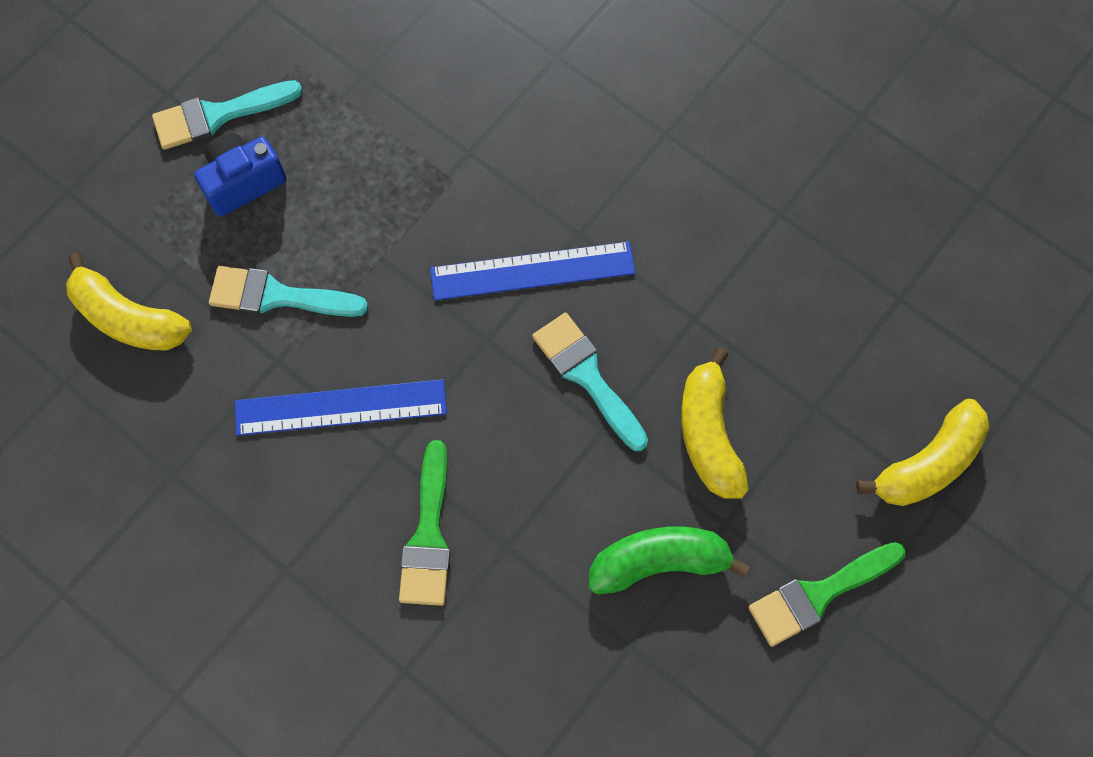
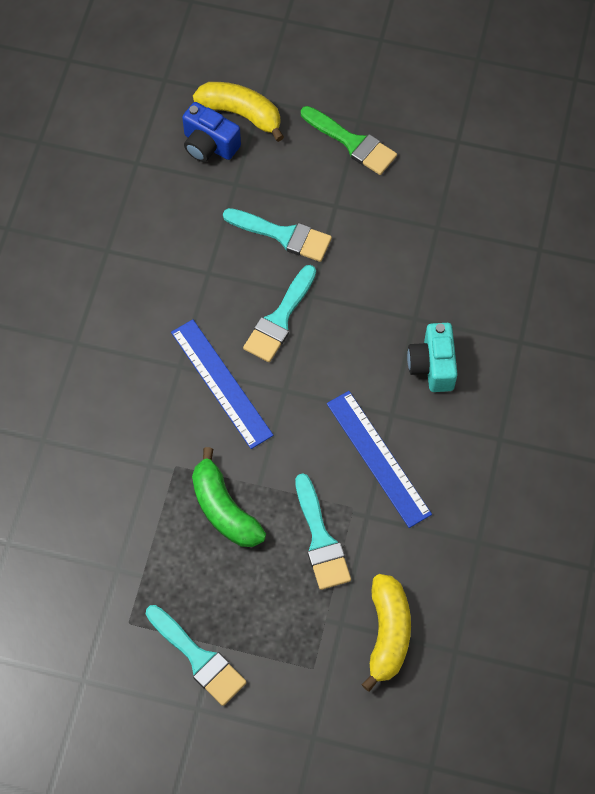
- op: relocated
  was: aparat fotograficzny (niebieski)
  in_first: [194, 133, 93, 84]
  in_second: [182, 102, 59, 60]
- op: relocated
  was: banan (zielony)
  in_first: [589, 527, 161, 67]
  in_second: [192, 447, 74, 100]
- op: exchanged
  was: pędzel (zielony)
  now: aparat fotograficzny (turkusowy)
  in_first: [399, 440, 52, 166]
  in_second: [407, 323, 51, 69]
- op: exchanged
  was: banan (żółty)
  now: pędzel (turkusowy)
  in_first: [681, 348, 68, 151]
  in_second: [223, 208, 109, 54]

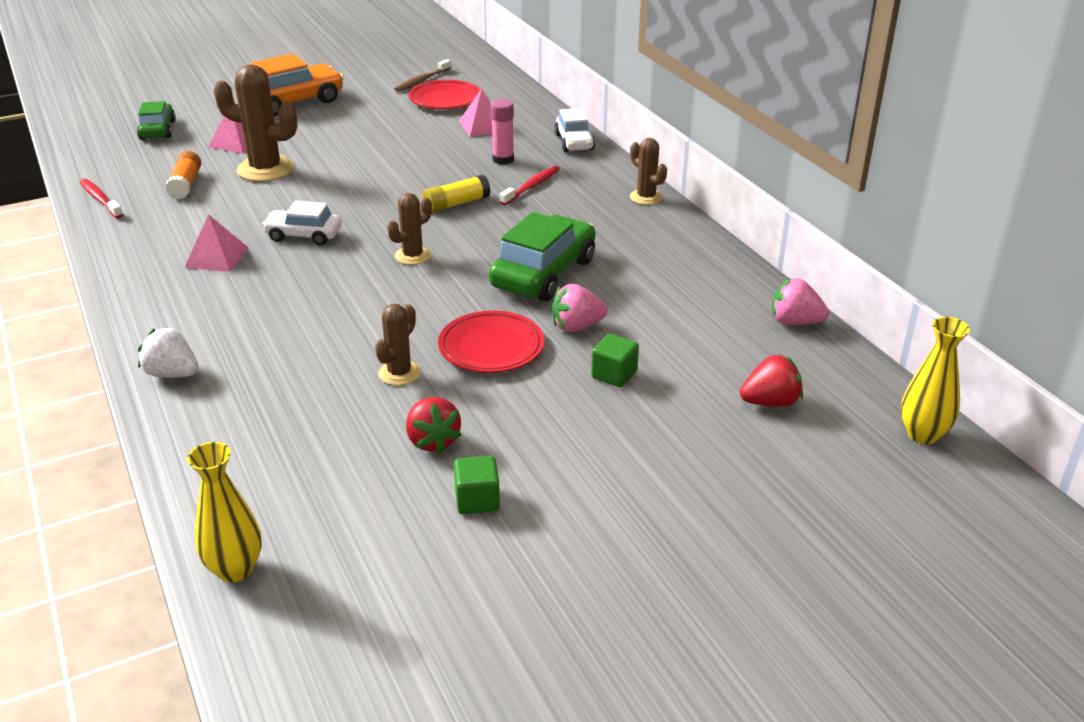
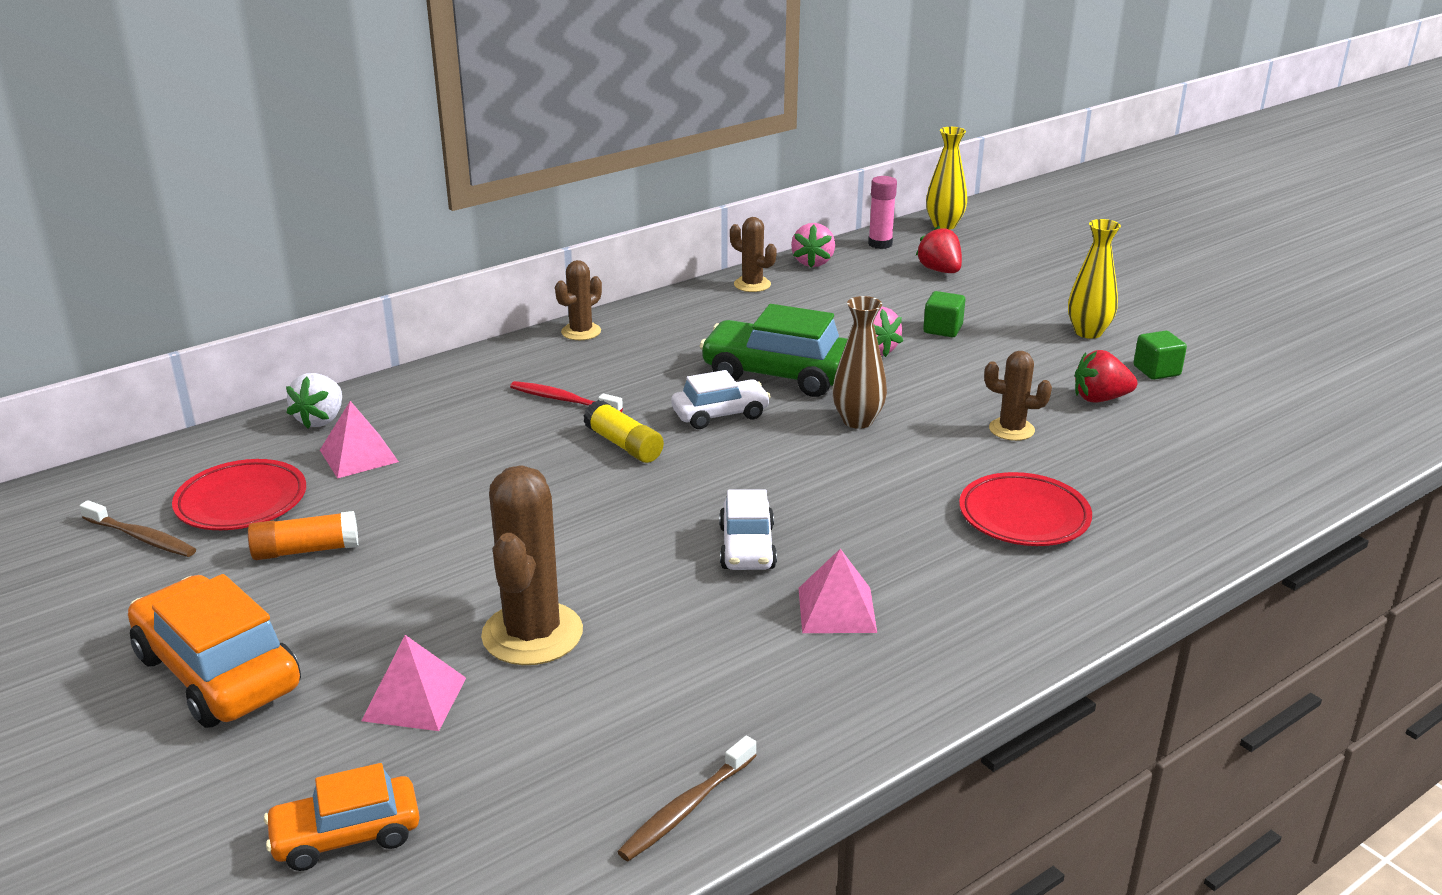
- op: appeared
  now: wazon (brązowy)
  in_second: [832, 296, 55, 133]
- op: relocated
  was: truskawka (biały)
  in_first: [138, 327, 61, 51]
  in_second: [286, 373, 56, 55]
- op: relocated
  was: klej w sztyfcie (pomarańczowy)
  in_first: [165, 151, 36, 48]
  in_second: [248, 511, 110, 49]
- op: relocated
  was: wazon (żółty)
  in_first: [187, 442, 75, 141]
  in_second: [1068, 219, 53, 120]
- op: relocated
  was: kaktus (brązowy)
  in_first: [387, 193, 45, 72]
  in_second: [730, 217, 47, 75]
- op: relocated
  was: talerz (czerwony)
  in_first: [438, 311, 106, 62]
  in_second: [959, 472, 133, 74]
- op: relocated
  was: klej w sztyfcie (różowy)
  in_first: [491, 99, 23, 66]
  in_second: [868, 176, 29, 73]
- op: relocated
  was: samochód (biały)
  in_first: [554, 108, 41, 44]
  in_second: [671, 370, 100, 59]
- op: colour
  was: szczoteczka do zębów (czerwony)
  now: szczoteczka do zębów (brązowy)
  in_first: [80, 179, 43, 39]
  in_second: [617, 736, 140, 125]
- op: colour
  was: samochód (zielony)
  now: samochód (pomarańczowy)
  in_first: [137, 101, 39, 39]
  in_second: [264, 763, 156, 108]
- op: spun
  was: truskawka (czerwony)
  in_first: [406, 397, 56, 57]
  in_second: [1075, 350, 63, 52]
  clockwise: -150

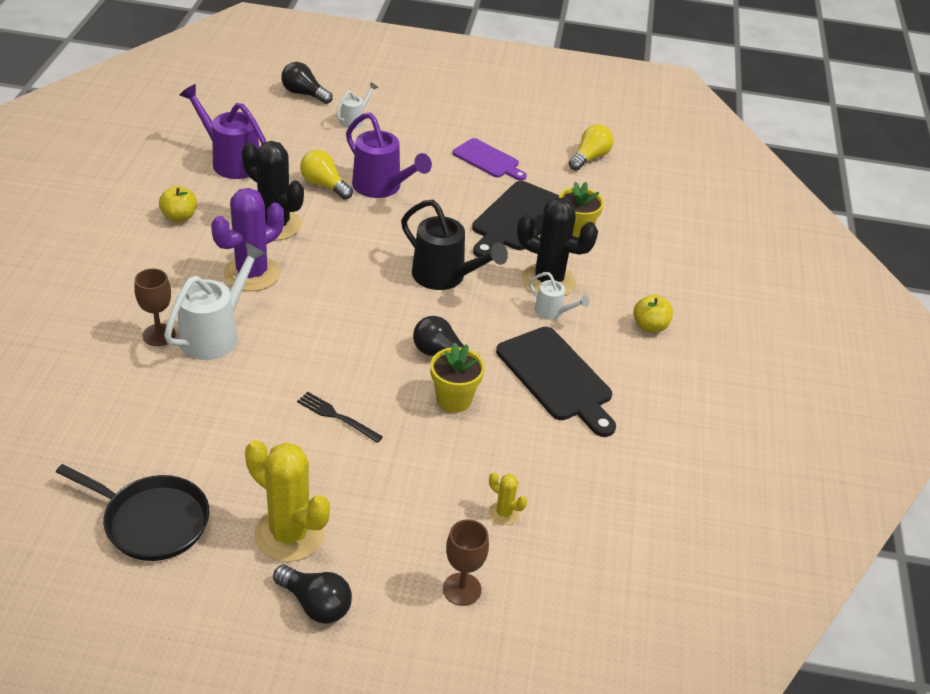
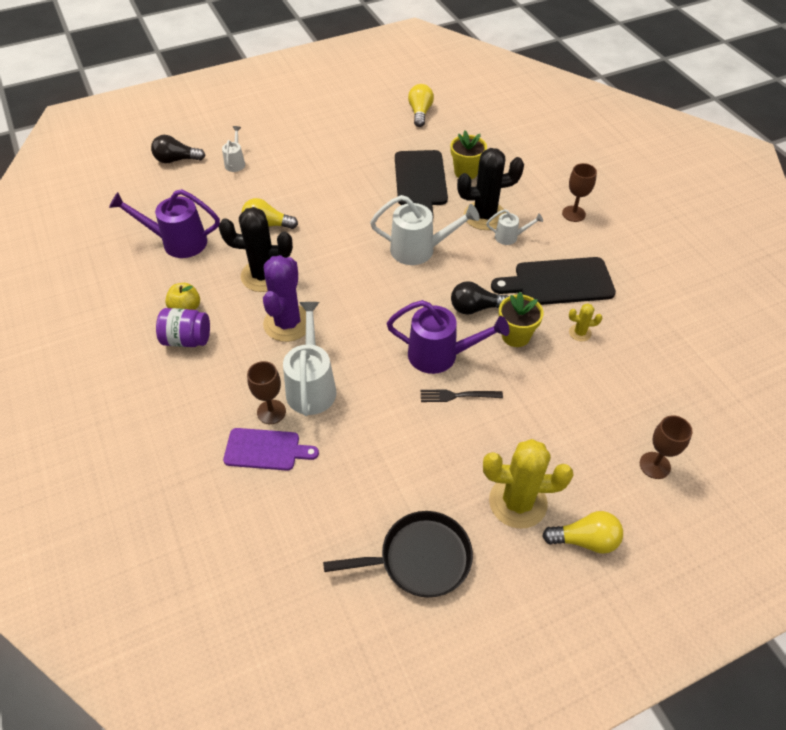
- op: appeared
  now: słoik (fioletowy)
  in_second: [156, 308, 54, 39]
- op: relocated
  was: konewka (fioletowy)
  in_first: [346, 112, 86, 86]
  in_second: [387, 300, 122, 74]
- op: relocated
  was: deska do krojenia (fioletowy)
  in_first: [452, 138, 75, 43]
  in_second: [223, 428, 96, 43]
- op: relocated
  was: kaktus (żółty)
  in_first: [489, 472, 38, 53]
  in_second: [569, 303, 33, 38]
- op: exchanged
  was: jabłko (żółty)
  now: kielich (brązowy)
  in_first: [633, 295, 40, 38]
  in_second: [562, 163, 35, 59]
- op: colour
  was: żarówka (czarny)
  now: żarówka (żółty)
  in_first: [273, 565, 79, 58]
  in_second: [542, 511, 81, 43]
- op: colour
  was: konewka (czarny)
  now: konewka (biały)
  in_first: [401, 200, 107, 90]
  in_second: [370, 195, 110, 70]
- op: spun
  was: deska do krojenia (czarny)
  in_first: [496, 327, 120, 110]
  in_second: [491, 257, 125, 48]
  clockwise: 150

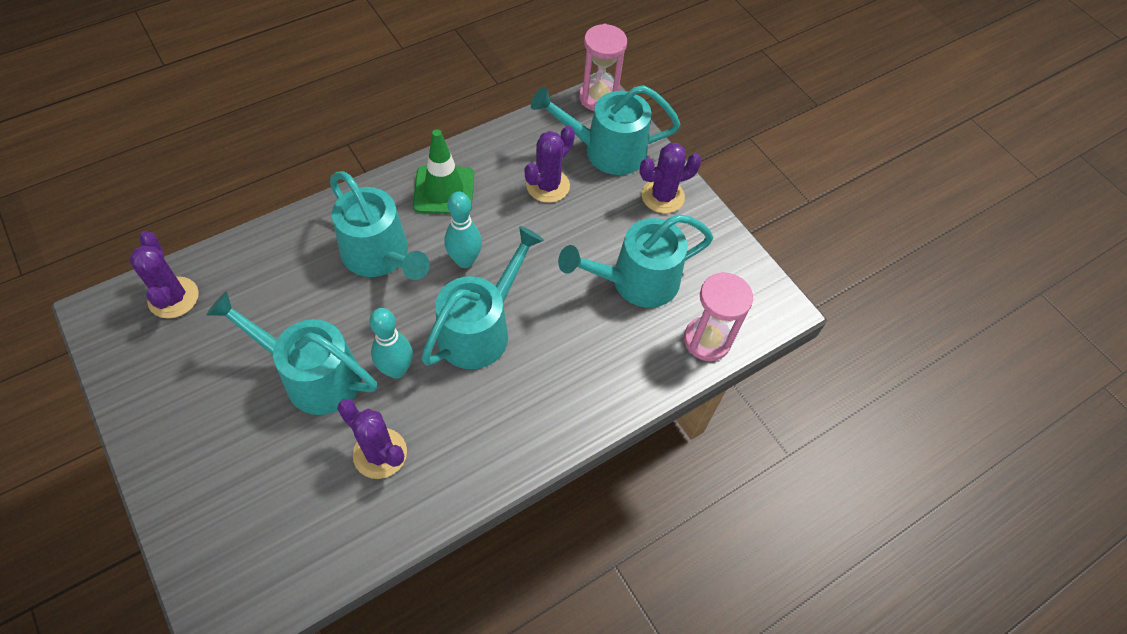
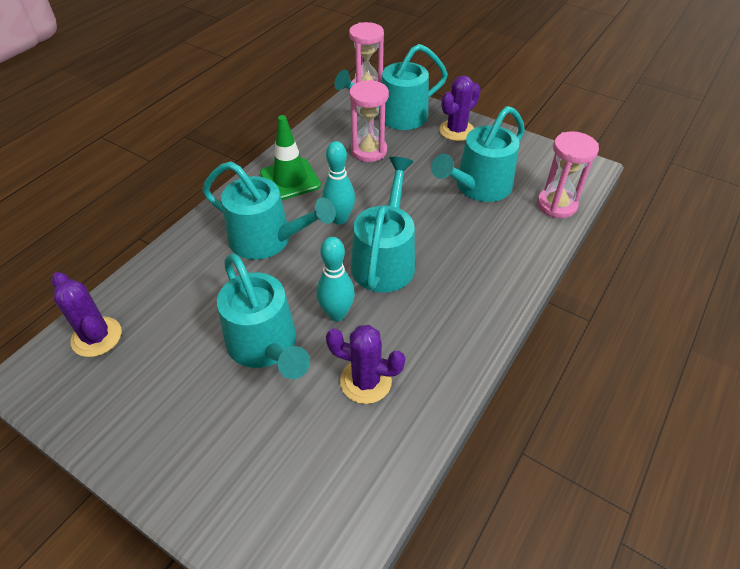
- op: exchanged
  was: kaktus (fioletowy)
  now: klepsydra (różowy)
  in_first: [525, 126, 50, 77]
  in_second: [349, 80, 40, 82]
- op: spun
  was: konewka (turkusowy)
  in_first: [206, 291, 171, 124]
  in_second: [217, 254, 93, 125]
  clockwise: -120

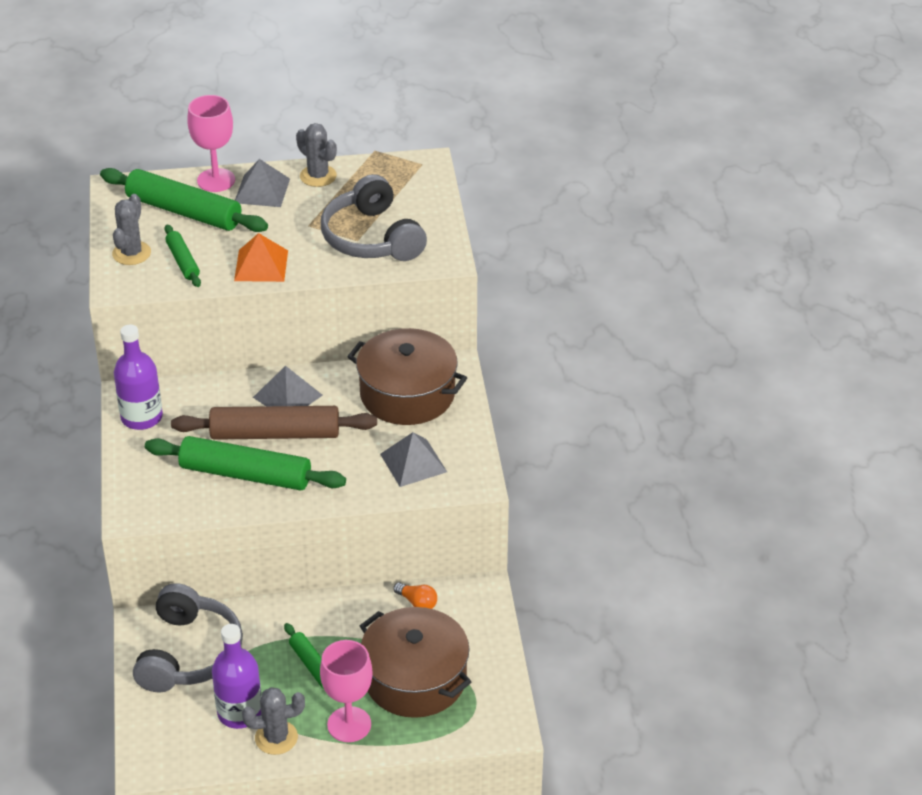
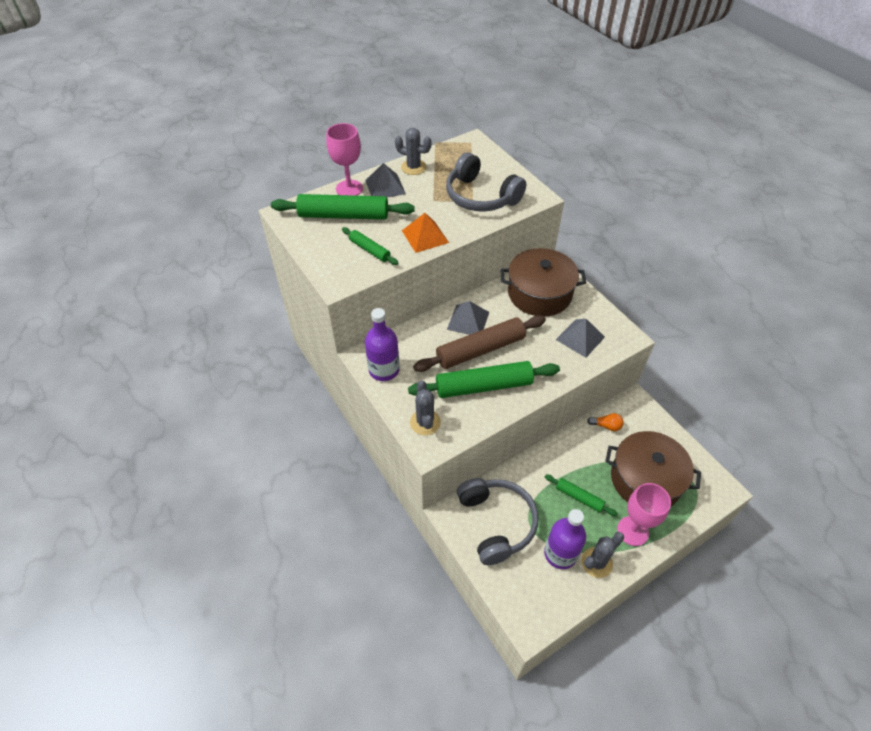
- op: relocated
  was: kaktus (szary)
  in_first: [112, 194, 39, 71]
  in_second: [410, 380, 31, 55]

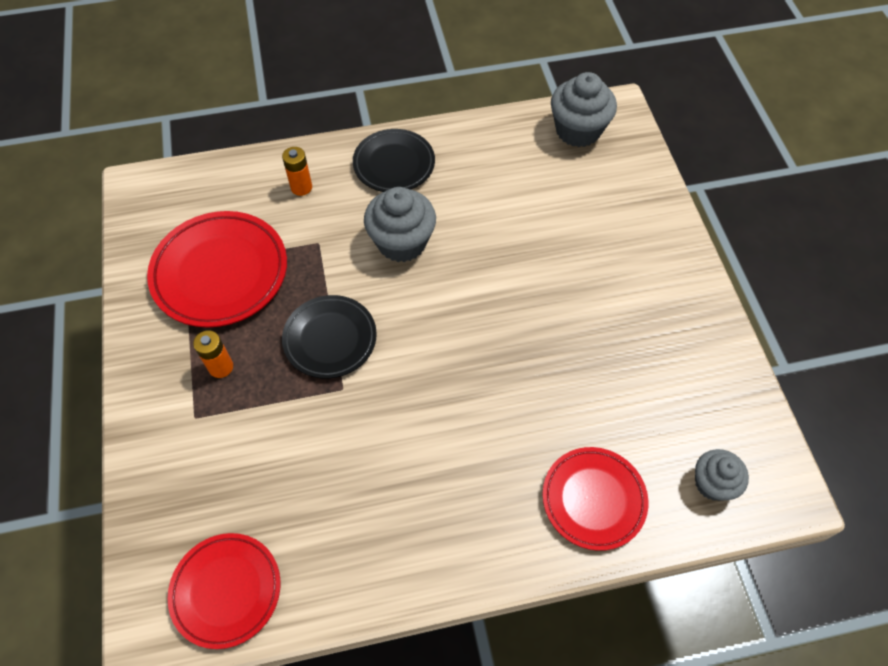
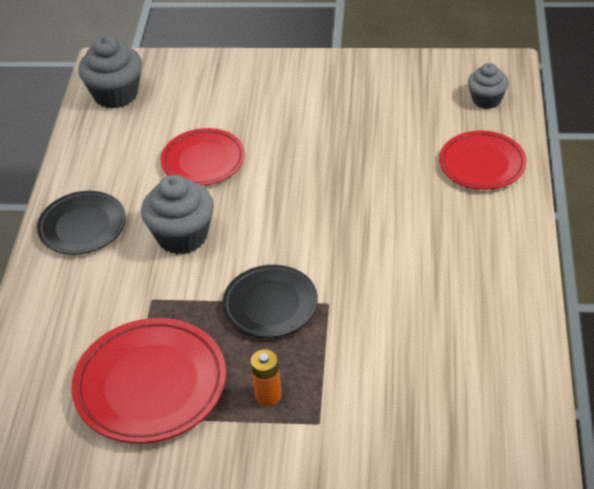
- op: missing
  was: bateria (pomarańczowy)
  in_first: [282, 147, 30, 49]
- op: relocated
  was: talerz (czerwony)
  in_first: [168, 533, 113, 116]
  in_second: [161, 128, 84, 58]

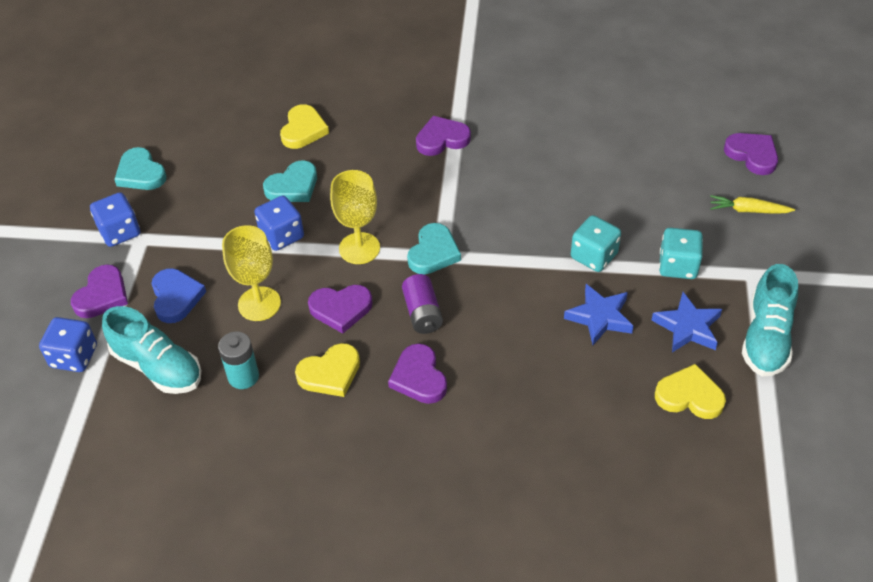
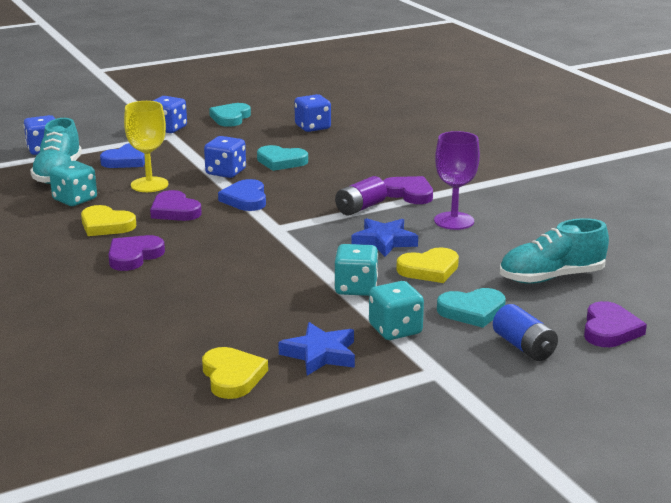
- op: missing
  was: serce (fioletowy)
  in_first: [71, 264, 57, 54]
- op: appeared
  now: kostka do gry (niebieski)
  in_second: [294, 94, 37, 38]
- op: appeared
  now: kielich (fioletowy)
  in_second: [434, 131, 46, 99]
- op: relocated
  was: serce (żółty)
  in_first: [280, 104, 49, 45]
  in_second: [396, 247, 63, 36]
- op: relocated
  was: bateria (fioletowy)
  in_first: [402, 274, 41, 60]
  in_second: [335, 176, 52, 39]
- op: relocated
  was: serce (turkusowy)
  in_first: [407, 223, 54, 51]
  in_second: [437, 288, 69, 40]
- op: relocated
  was: gwiazda (niebieski)
  in_first: [564, 284, 70, 61]
  in_second: [352, 218, 66, 39]
- op: relocated
  was: but (turkusowy)
  in_first: [742, 264, 56, 112]
  in_second: [500, 218, 109, 66]
- op: exchanged
  was: bateria (turkusowy)
  now: kostka do gry (turkusowy)
  in_first: [218, 331, 41, 58]
  in_second: [49, 161, 48, 45]
- op: exchanged
  was: kielich (żółty)
  now: serce (niebieski)
  in_first: [330, 170, 50, 94]
  in_second: [218, 179, 48, 32]
- op: exchanged
  was: marchewka (żółty)
  now: bateria (niebieski)
  in_first: [710, 195, 85, 18]
  in_second: [493, 304, 65, 57]

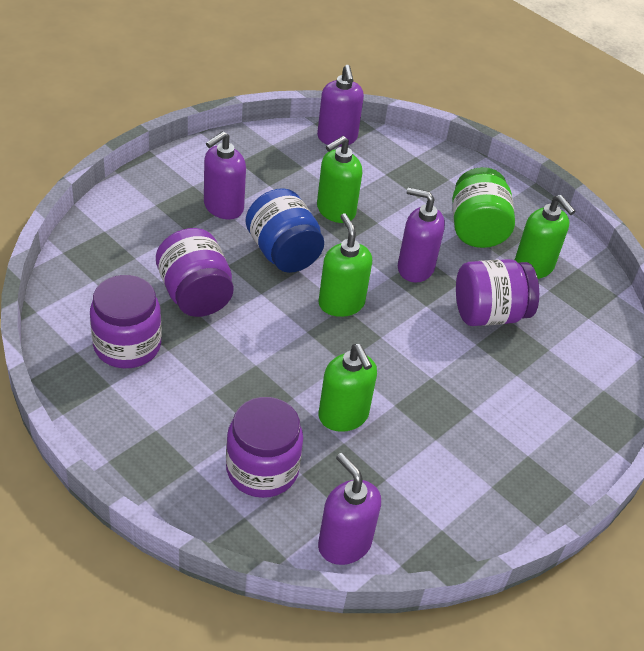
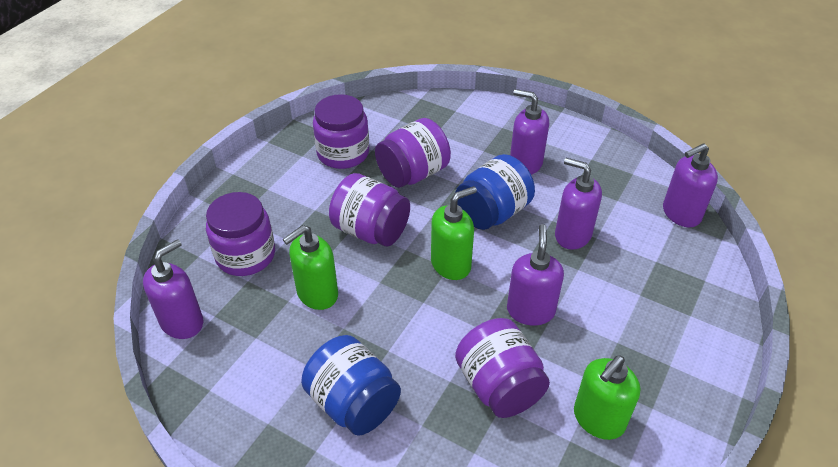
- op: missing
  was: słoik (zielony)
  in_first: [452, 167, 63, 81]
- op: appeared
  now: słoik (niebieski)
  in_second: [301, 335, 100, 101]
- op: appeared
  now: słoik (fioletowy)
  in_second: [329, 173, 81, 73]
- op: colour
  was: dozownik mydła (zielony)
  now: dozownik mydła (fioletowy)
  in_first: [317, 136, 45, 87]
  in_second: [555, 158, 47, 92]

